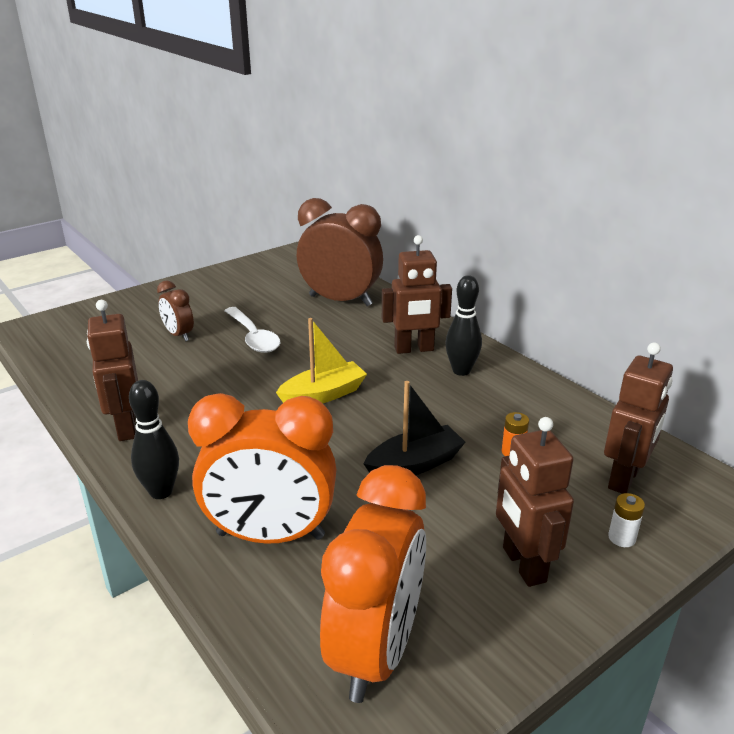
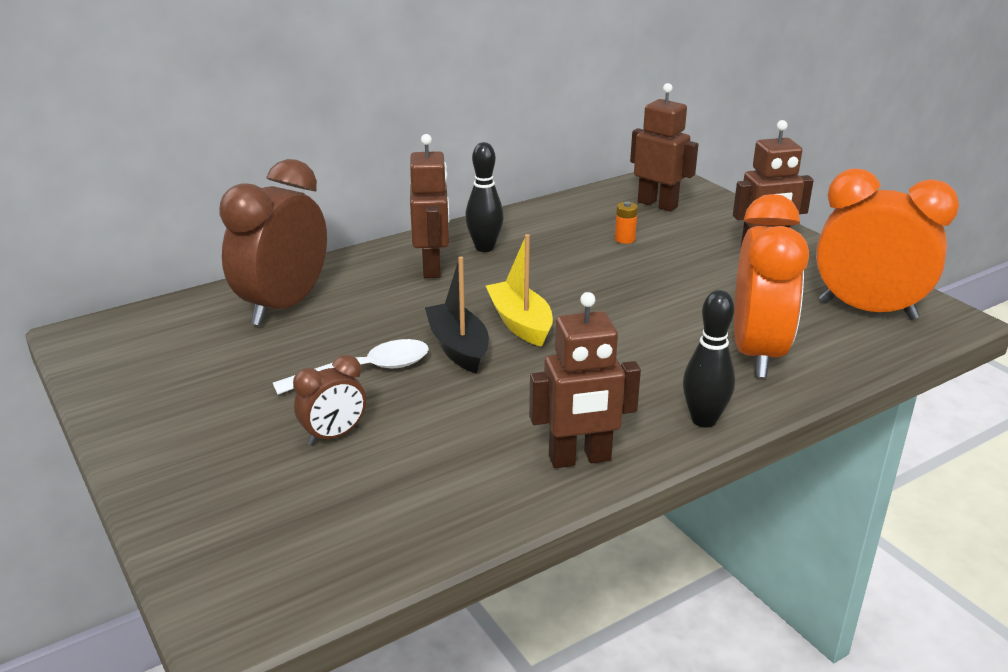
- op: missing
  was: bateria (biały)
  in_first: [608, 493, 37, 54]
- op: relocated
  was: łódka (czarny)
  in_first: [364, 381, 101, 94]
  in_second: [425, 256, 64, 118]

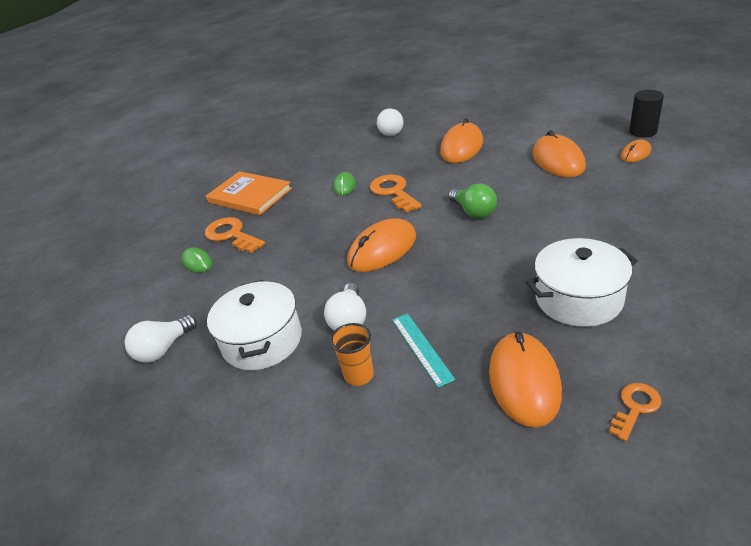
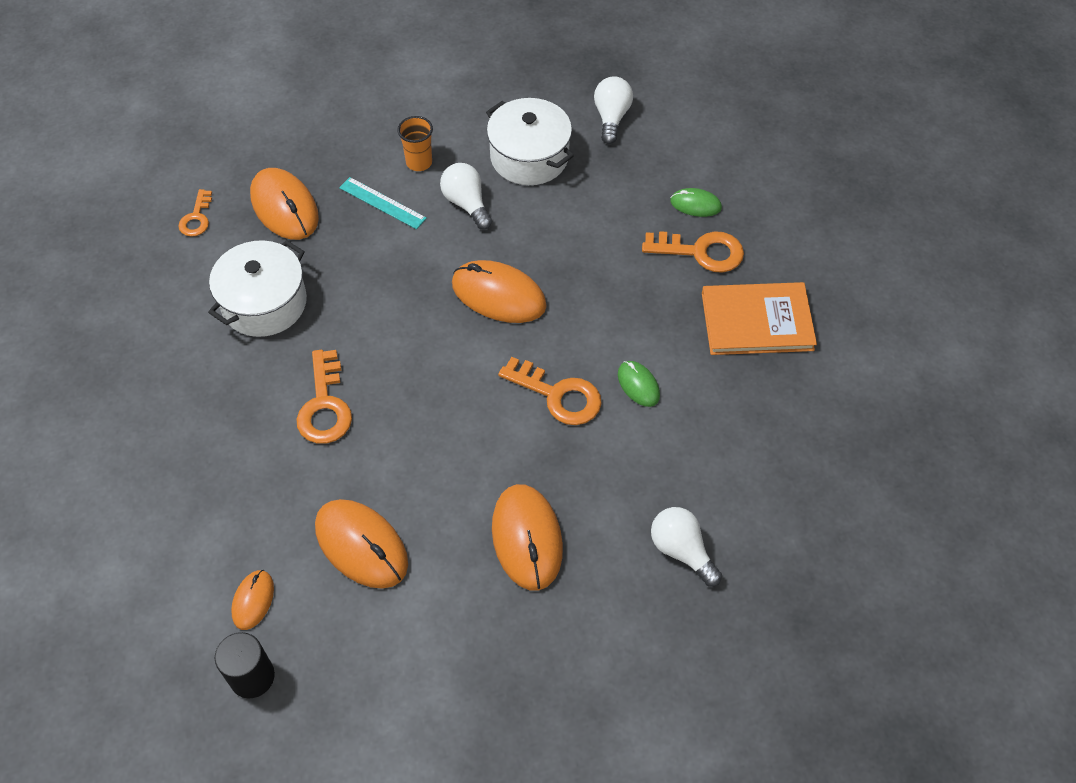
- op: missing
  was: żarówka (zielony)
  in_first: [448, 183, 49, 36]
- op: appeared
  now: klucz (pomarańczowy)
  in_second: [296, 350, 56, 94]
- op: spun
  was: myszka (pomarańczowy)
  in_first: [347, 218, 69, 54]
  in_second: [452, 260, 95, 63]
  clockwise: -75

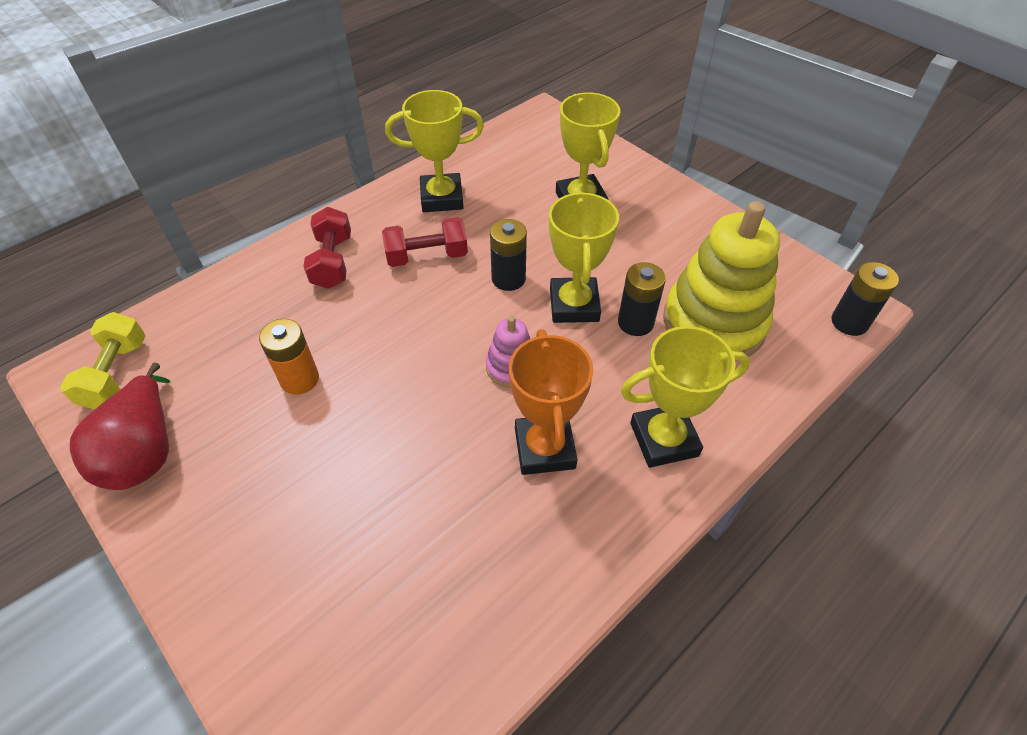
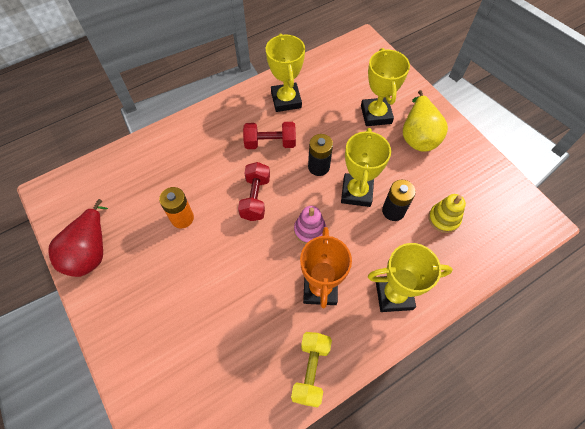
- op: missing
  was: bateria (czarny)
  in_first: [832, 262, 67, 74]
- op: appeared
  now: gruszka (żółty)
  in_second: [403, 90, 45, 62]
- op: relocated
  was: hantel (żółty)
  in_first: [60, 312, 85, 97]
  in_second: [291, 332, 41, 76]
- op: relocated
  was: hantel (czerwony)
  in_first: [303, 207, 48, 82]
  in_second: [238, 162, 32, 59]
- op: spun
  was: puchar (żółty)
  in_first: [385, 90, 99, 122]
  in_second: [266, 33, 39, 79]
  clockwise: 75
- op: size
  was: zabawka nakładanka (żółty)
  in_first: [663, 201, 117, 160]
  in_second: [428, 194, 38, 39]
  ratio: 0.48

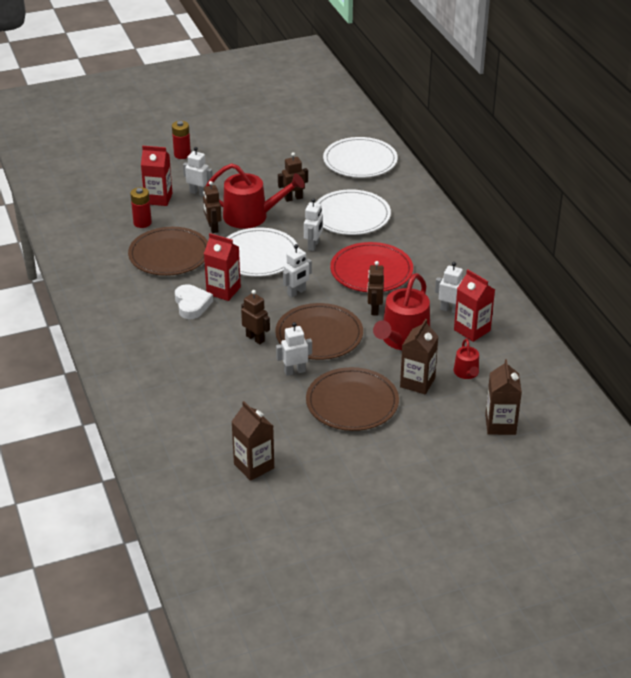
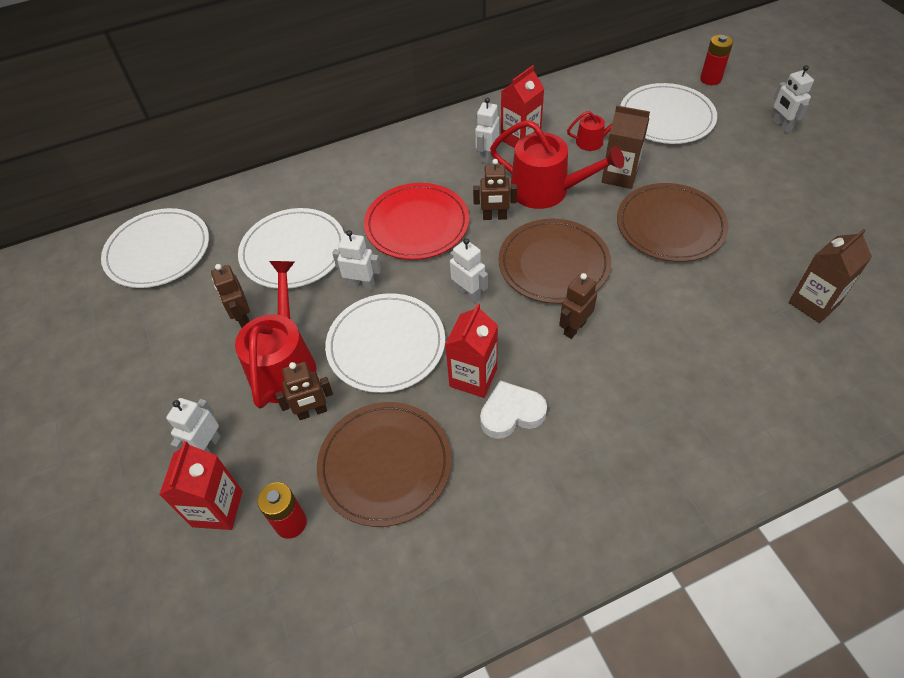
- op: relocated
  was: bateria (czerwony)
  in_first: [172, 121, 19, 38]
  in_second: [700, 35, 33, 50]
- op: relocated
  was: robot (biały)
  in_first: [276, 322, 36, 54]
  in_second: [772, 65, 42, 68]
- op: exchanged
  was: karton mleka (brązowy)
  now: talerz (biały)
  in_first: [485, 359, 37, 76]
  in_second: [620, 83, 97, 61]

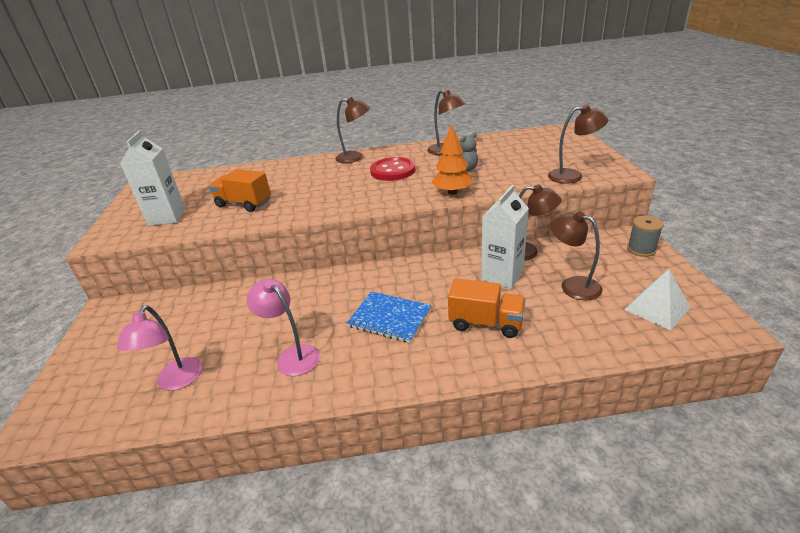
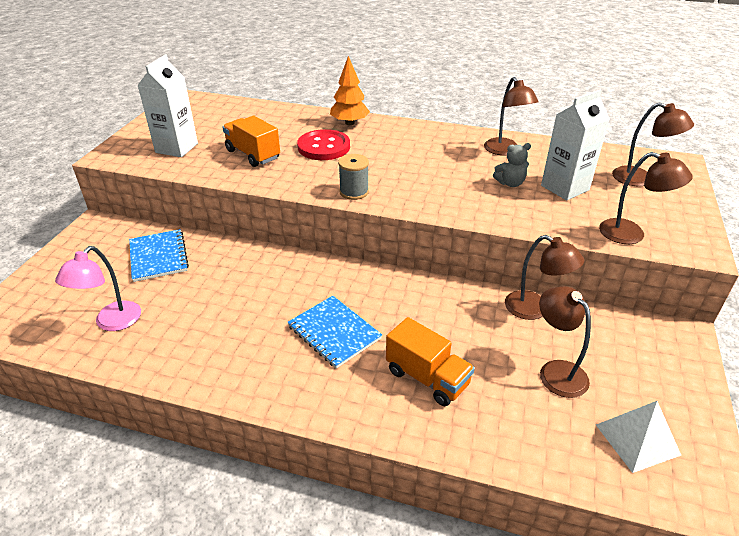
- op: missing
  was: lampka (różowy)
  in_first: [246, 279, 74, 97]
- op: appeared
  now: zeszyt (niebieski)
  in_second: [129, 229, 60, 53]
- op: relocated
  was: lampka (brązowy)
  in_first: [335, 97, 35, 66]
  in_second: [612, 103, 82, 83]
- op: relocated
  was: guzik (czerwony)
  in_first: [370, 157, 46, 24]
  in_second: [297, 129, 53, 31]
- op: relocated
  was: drzewko (pomarańczowy)
  in_first: [431, 124, 42, 71]
  in_second: [330, 56, 40, 69]
- op: relocated
  was: karton mleka (biały)
  in_first: [481, 185, 48, 104]
  in_second: [541, 90, 69, 110]
- op: relocated
  was: szpulka (szary)
  in_first: [627, 216, 37, 41]
  in_second: [338, 154, 31, 46]

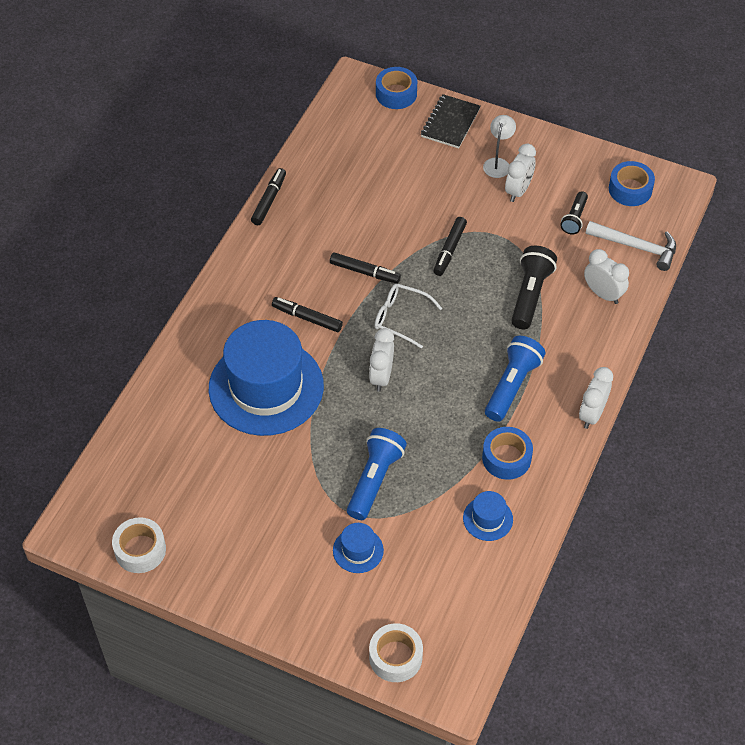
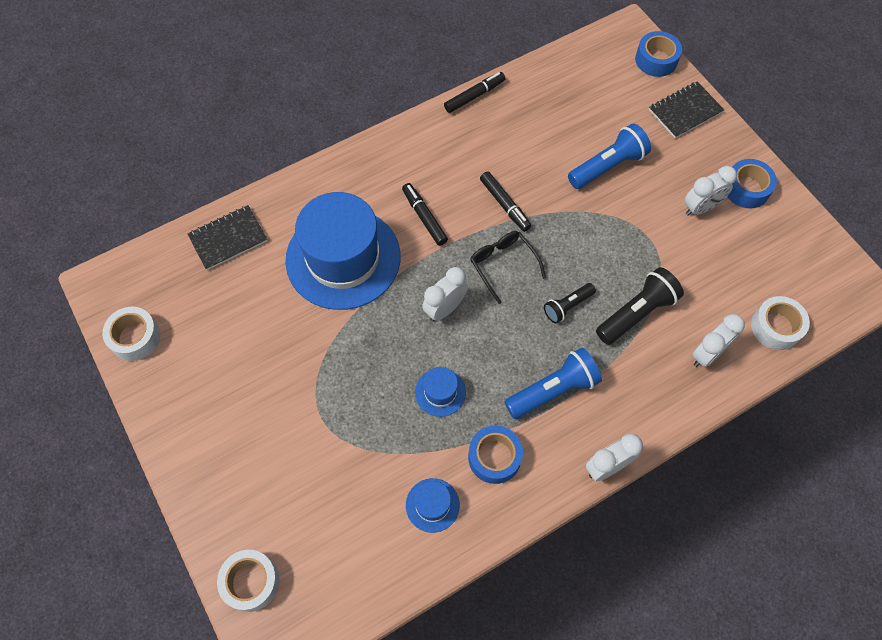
- op: missing
  was: flamaster (czarny)
  in_first: [433, 217, 34, 59]
- op: missing
  was: lampka (biały)
  in_first: [483, 115, 33, 63]
- op: appeared
  now: zeszyt (czarny)
  in_second: [187, 205, 81, 65]
- op: relocated
  was: kapelusz (niebieski)
  in_first: [333, 523, 51, 50]
  in_second: [415, 367, 51, 50]
- op: relocated
  was: latarka (niebieski)
  in_first: [347, 428, 60, 92]
  in_second: [568, 123, 83, 66]
- op: relocated
  was: latarka (czarny)
  in_first: [560, 191, 28, 43]
  in_second: [544, 283, 52, 40]
- op: relocated
  was: taśma klejąca (niebieski)
  in_first: [609, 161, 46, 45]
  in_second: [727, 159, 50, 49]
- op: exchanged
  was: młotek (biały)
  now: taśma klejąca (biały)
  in_first: [586, 221, 90, 50]
  in_second: [751, 296, 59, 54]
- op: colour
  was: okulary (biały)
  now: okulary (czarny)
  in_first: [374, 284, 68, 65]
  in_second: [470, 231, 76, 73]
- op: spun
  was: budzik (biały)
  in_first: [584, 249, 45, 55]
  in_second: [692, 314, 53, 53]
  clockwise: 60

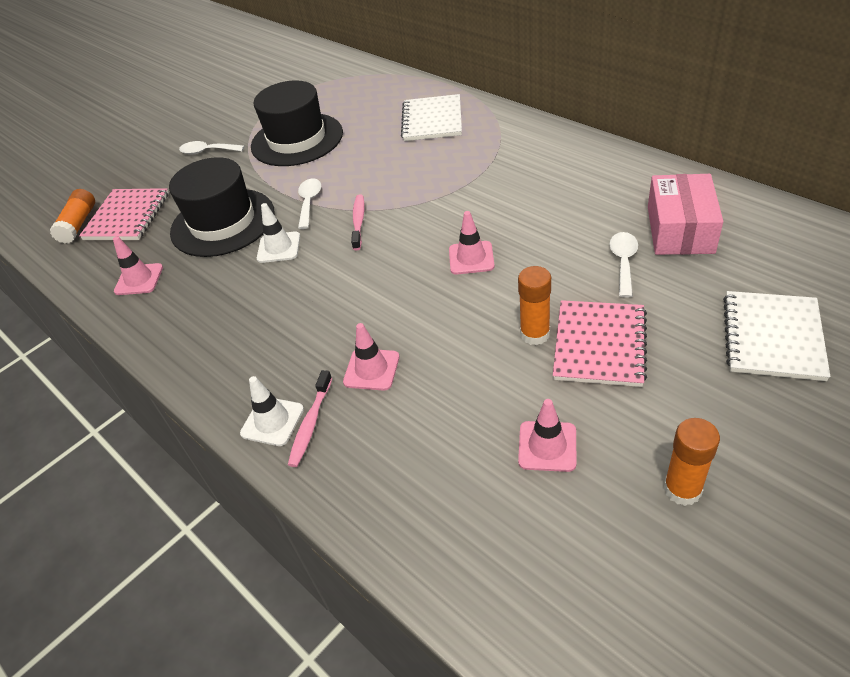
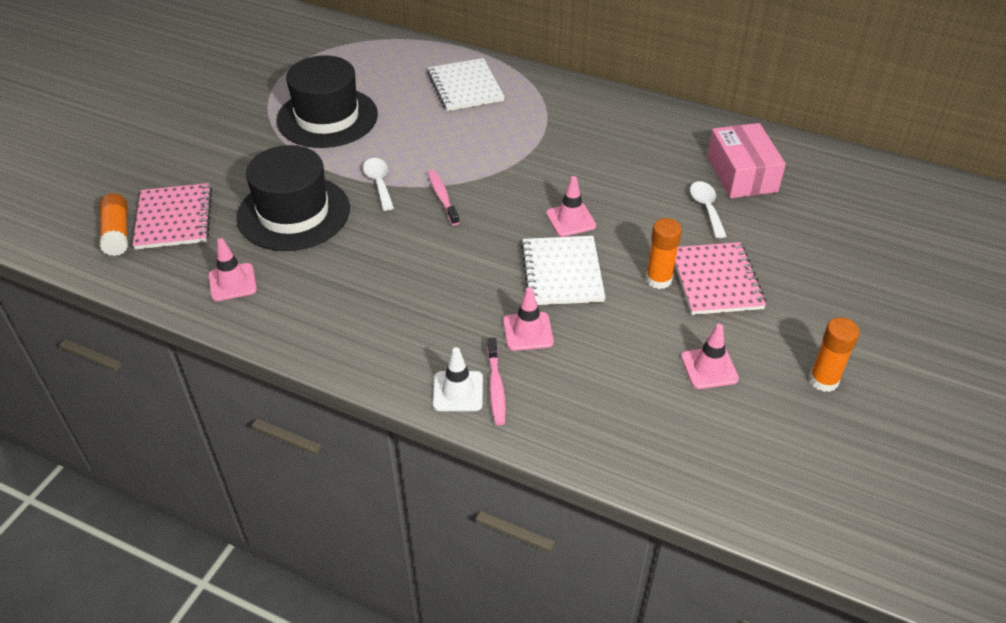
- op: missing
  was: łyżka (biały)
  in_first: [179, 141, 65, 13]
- op: missing
  was: pachołek (biały)
  in_first: [257, 203, 43, 60]
- op: relocated
  was: zeszyt (biały)
  in_first: [723, 291, 107, 90]
  in_second: [521, 236, 85, 69]

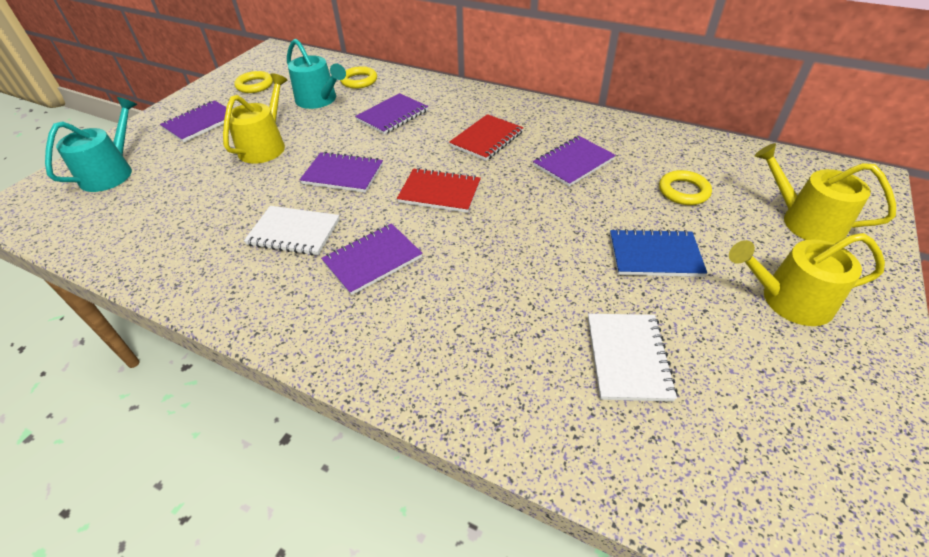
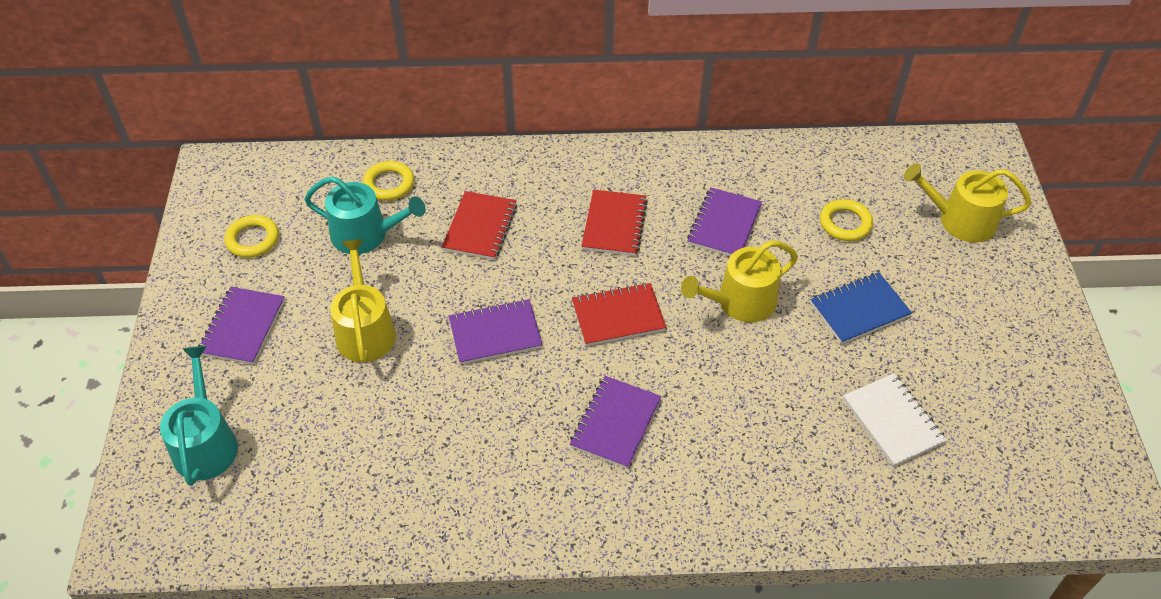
- op: missing
  was: zeszyt (biały)
  in_first: [244, 206, 96, 50]
- op: relocated
  was: konewka (żółty)
  in_first: [729, 233, 156, 93]
  in_second: [681, 241, 117, 81]
- op: colour
  was: zeszyt (fioletowy)
  now: zeszyt (czerwony)
  in_first: [355, 93, 73, 42]
  in_second: [442, 191, 75, 69]

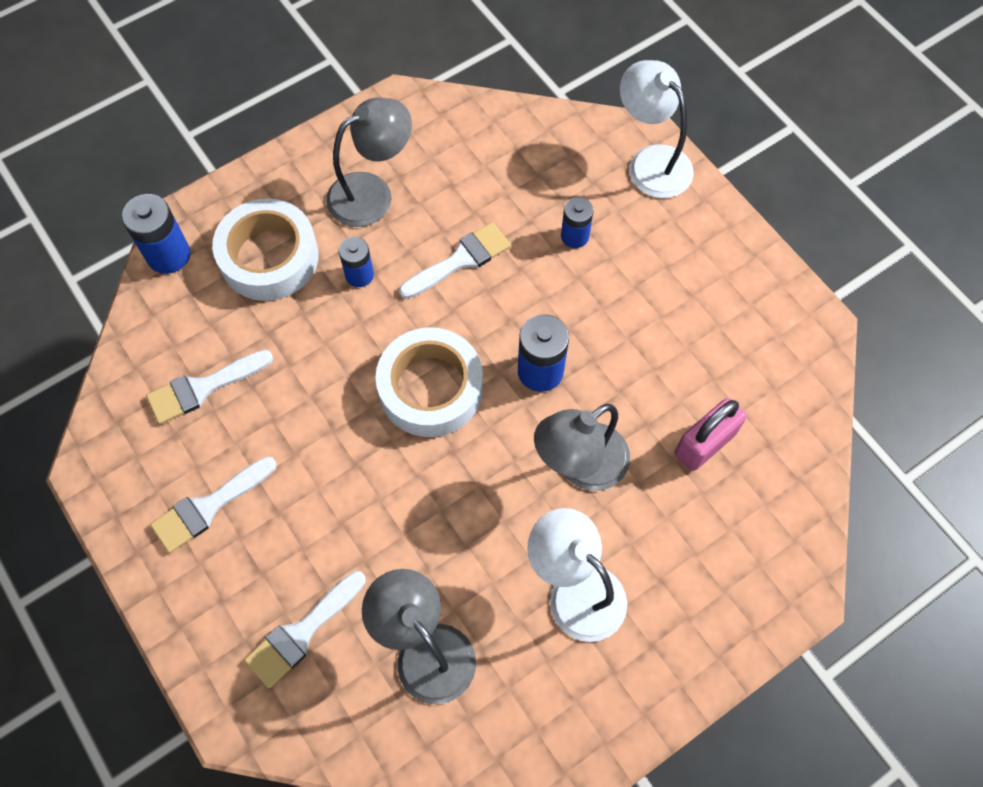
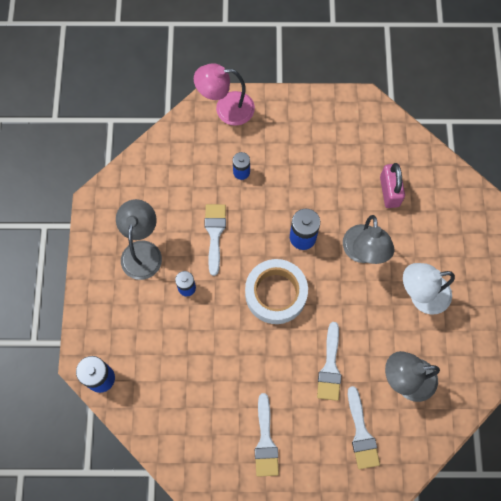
- op: missing
  was: taśma klejąca (biały)
  in_first: [212, 198, 107, 103]
- op: relocated
  was: pędzel (biały)
  in_first: [146, 350, 127, 74]
  in_second: [317, 322, 24, 79]
- op: colour
  was: lampka (biały)
  now: lampka (różowy)
  in_first: [620, 60, 74, 138]
  in_second: [194, 63, 61, 63]

